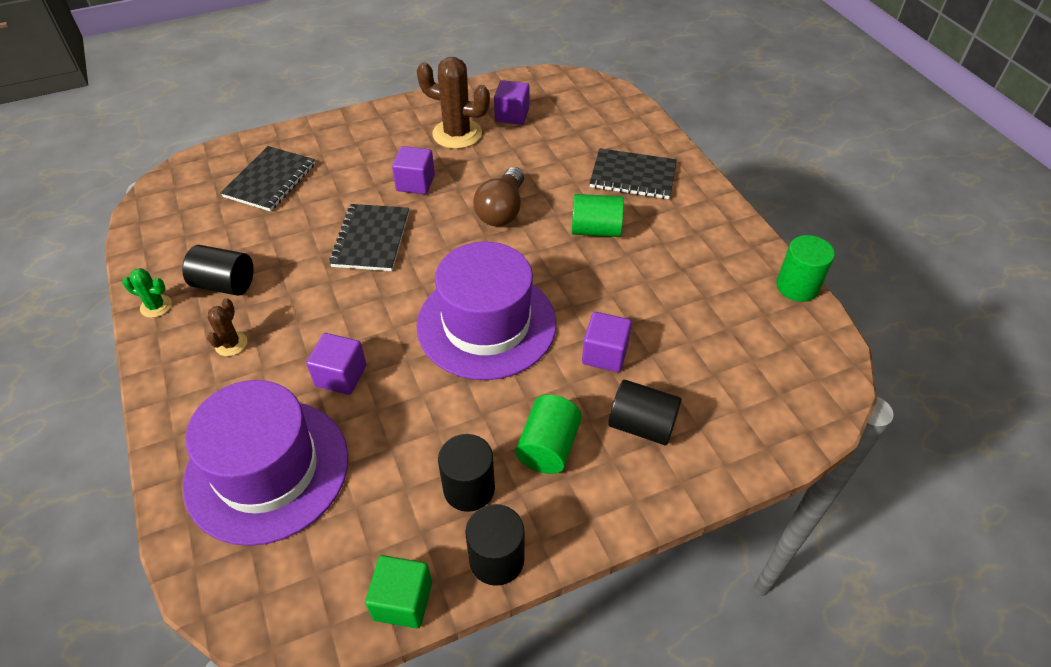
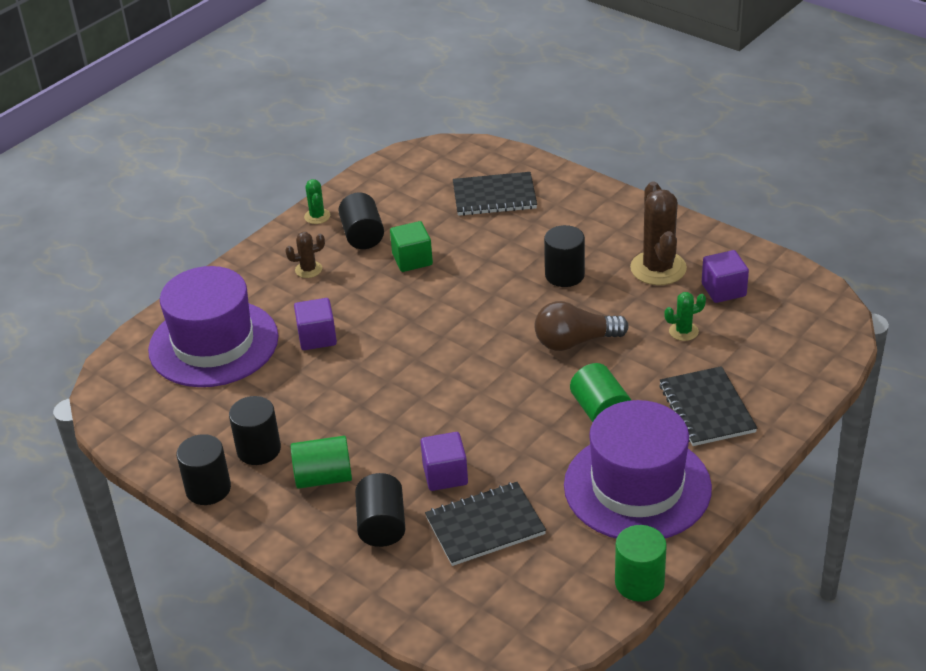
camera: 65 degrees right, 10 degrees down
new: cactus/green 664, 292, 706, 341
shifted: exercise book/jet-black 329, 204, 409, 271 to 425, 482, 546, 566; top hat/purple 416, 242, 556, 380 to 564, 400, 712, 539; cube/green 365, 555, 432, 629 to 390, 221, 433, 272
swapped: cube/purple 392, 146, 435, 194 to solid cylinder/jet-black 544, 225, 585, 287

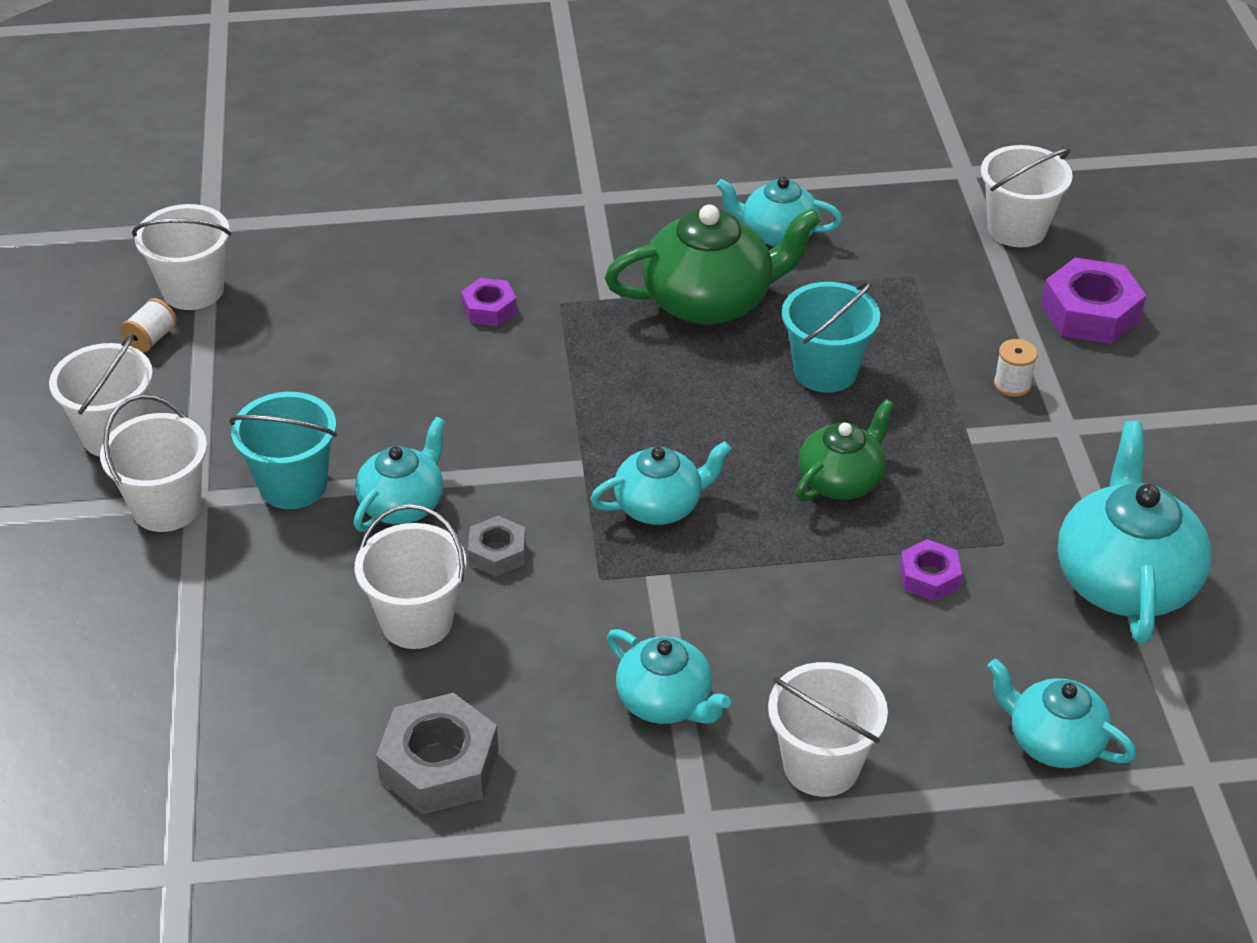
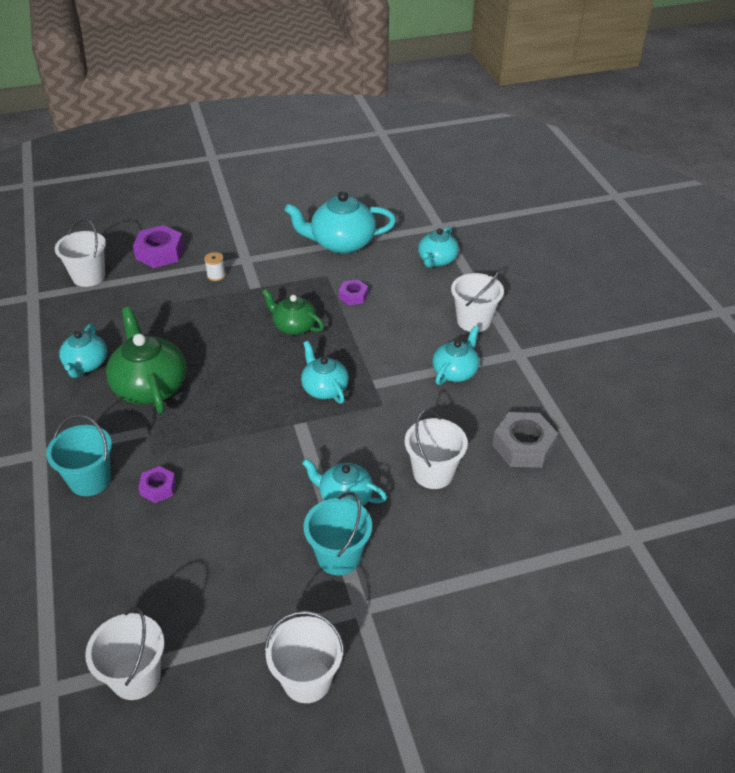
camera: 100 degrees left, 0 degrees up
gone: bobbin/pure white 120, 298, 177, 353; bucket/pure white 100, 395, 207, 532; hexagon nut/gray 468, 516, 526, 576
shifted: bucket/turquoise 782, 280, 880, 393 to 46, 414, 112, 496

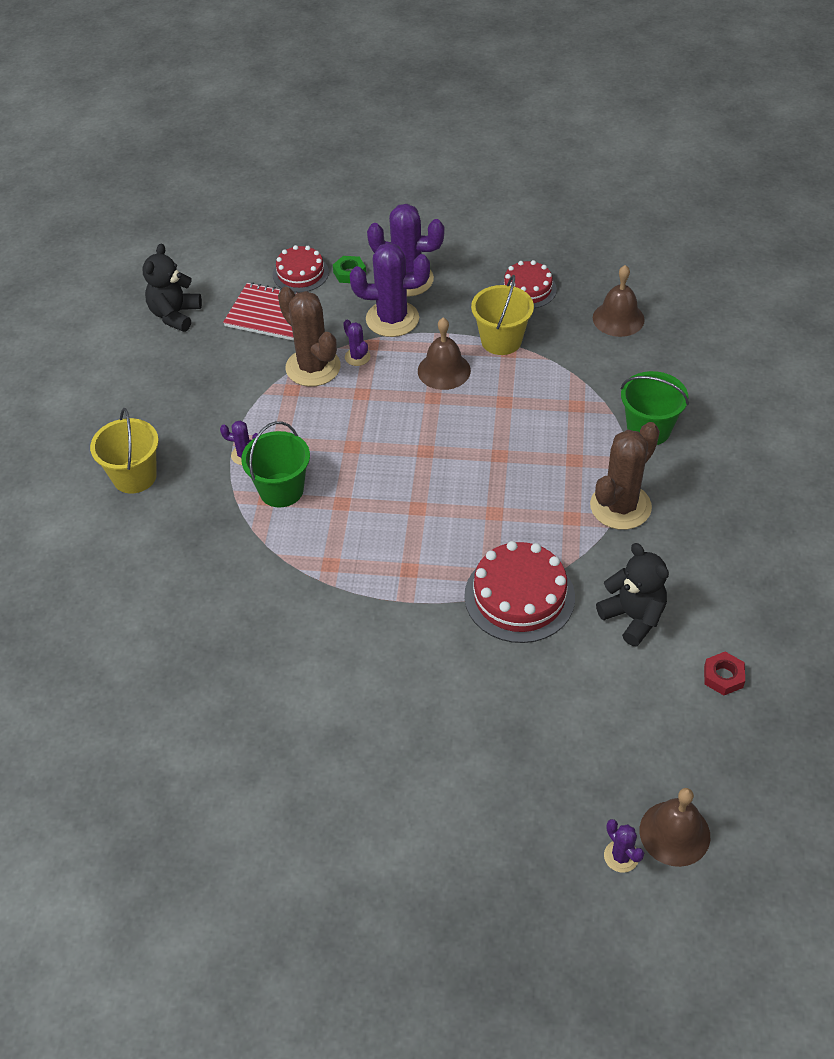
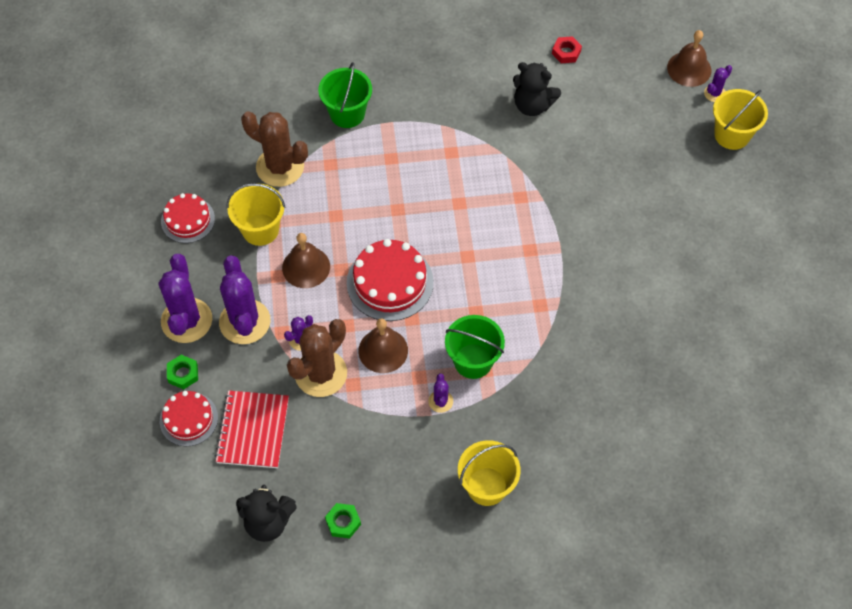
camera: 105 degrees left, 10 degrees up
new: bucket/yellow 713, 89, 768, 150; hexagon nut/green 325, 503, 361, 538
shifted: hand bell/russet 593, 265, 645, 337 to 358, 318, 408, 373; cactus/russet 590, 422, 660, 530 to 241, 111, 308, 187; gateau/scarlet 464, 541, 575, 643 to 347, 239, 434, 321
rotated: stuffed bear/jet-black 596, 543, 669, 647 = 513, 62, 561, 116 105 degrees counterclockwise

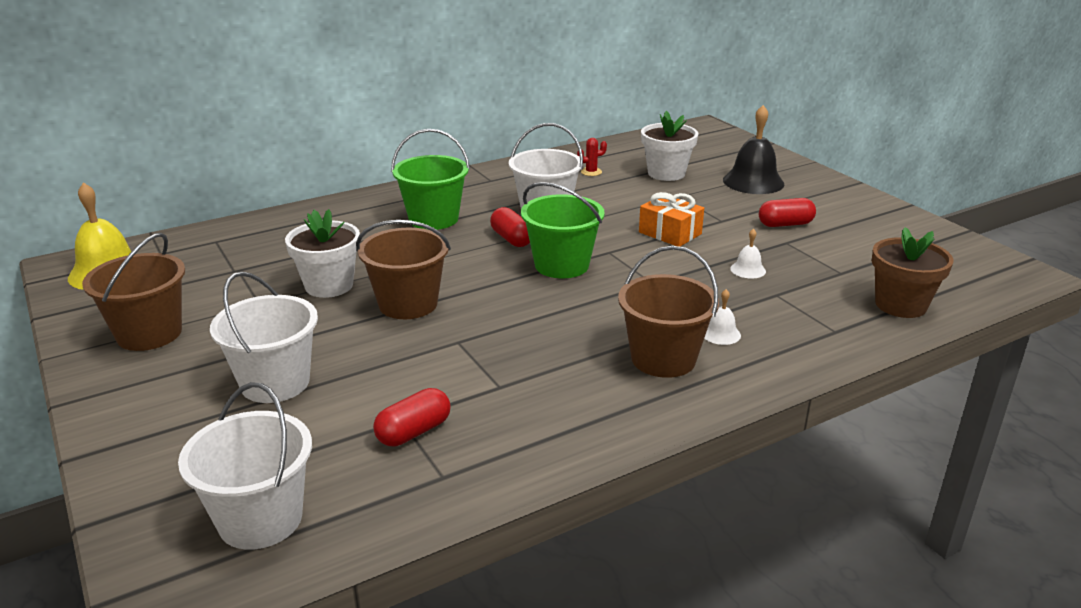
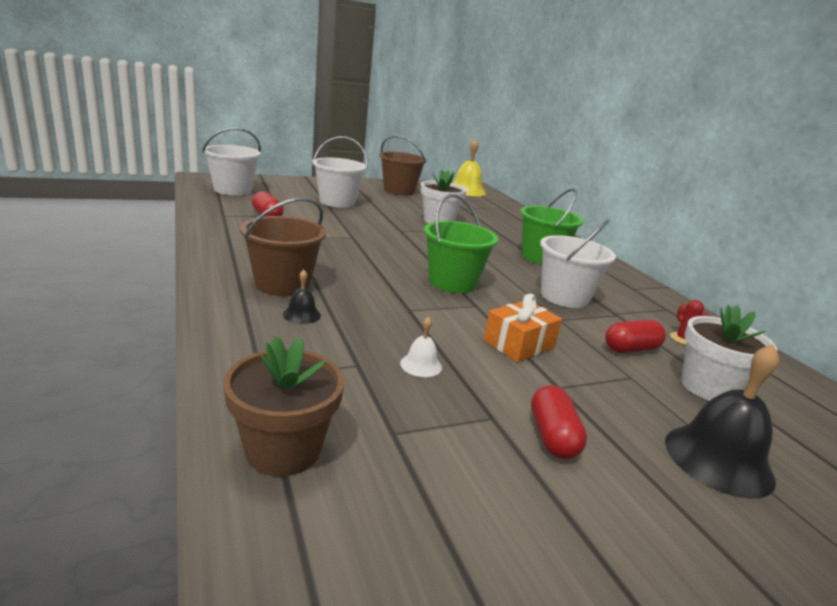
camera: 95 degrees right, 5 degrees down
gone: bucket/russet 356, 220, 451, 319
shifted: capsule/scarlet 490, 207, 530, 247 to 605, 320, 666, 353
repainted: hand bell/pure white 704, 289, 741, 345 to hand bell/jet-black 283, 270, 321, 324

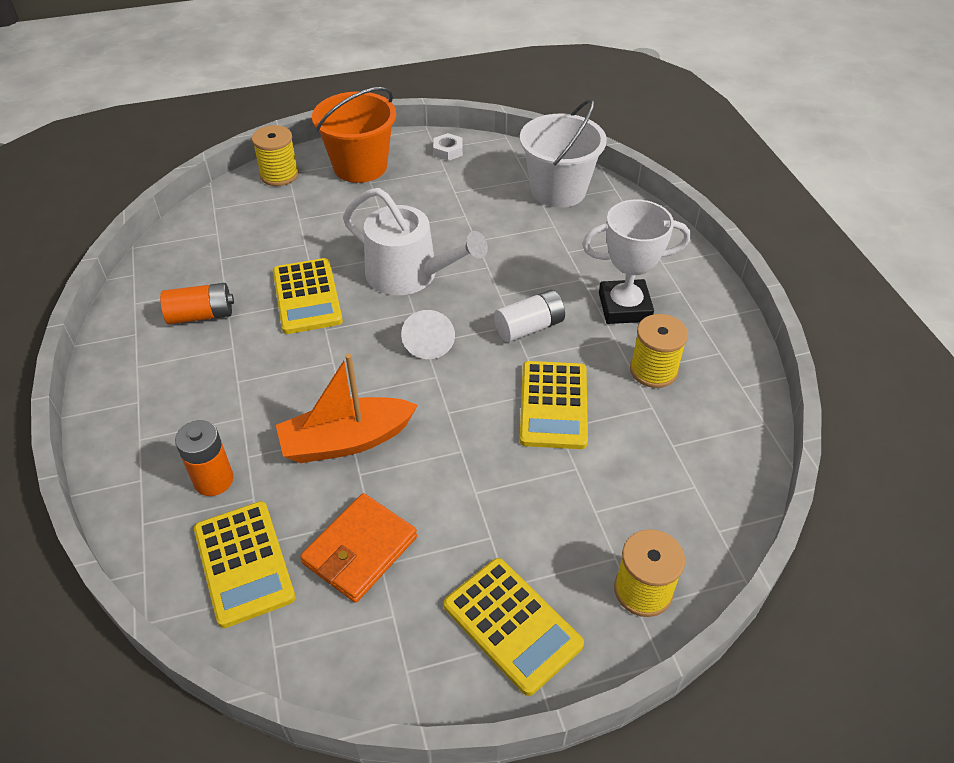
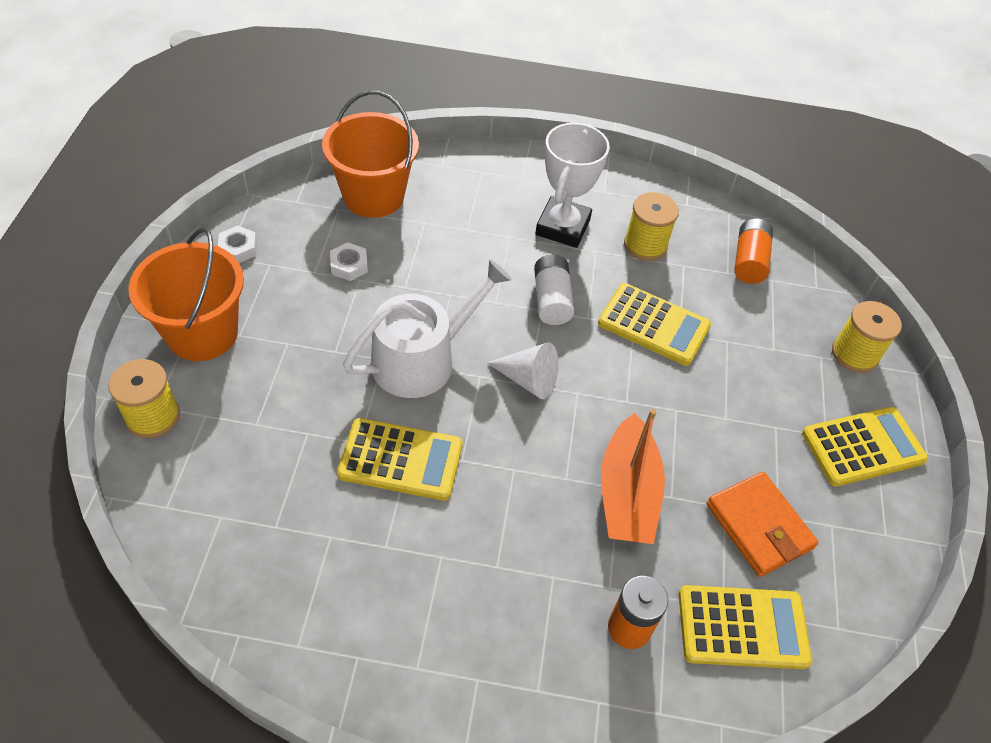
camera: 70 degrees left, 5 degrees up
new: hexagon nut/pure white 330, 242, 368, 281
shifted: battery/orange 160, 283, 234, 324 to 734, 218, 773, 284
repainted: bucket/pure white 520, 99, 607, 208 to bucket/orange 322, 91, 419, 218

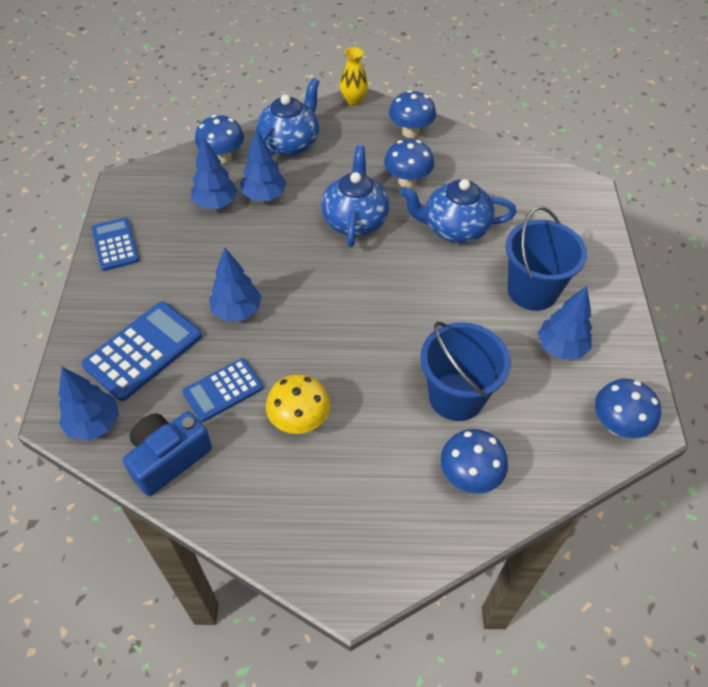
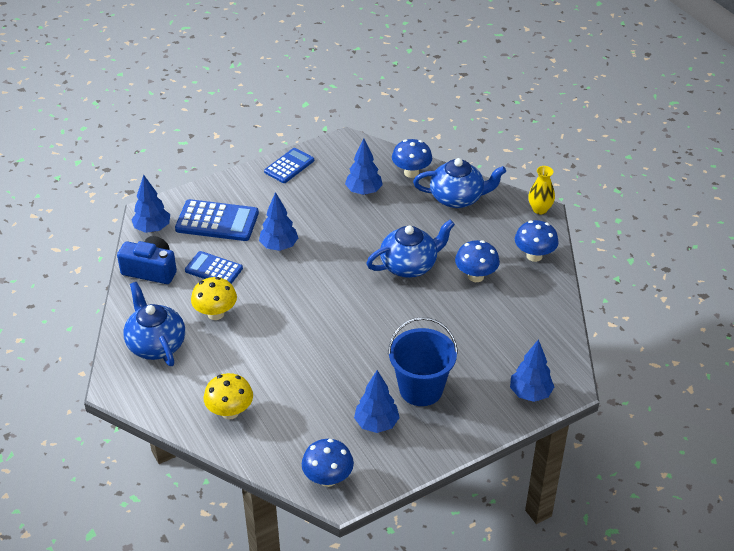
camera: 60 degrees right, 10 degrees down
gone: bucket/blue 420, 322, 511, 421
shifted: fir tree/blue 240, 128, 287, 201 to 510, 339, 554, 402; tea pot/blue 400, 179, 516, 243 to 123, 282, 185, 366
repainted: mushroom/blue 440, 429, 508, 493 to mushroom/yellow 204, 373, 253, 419

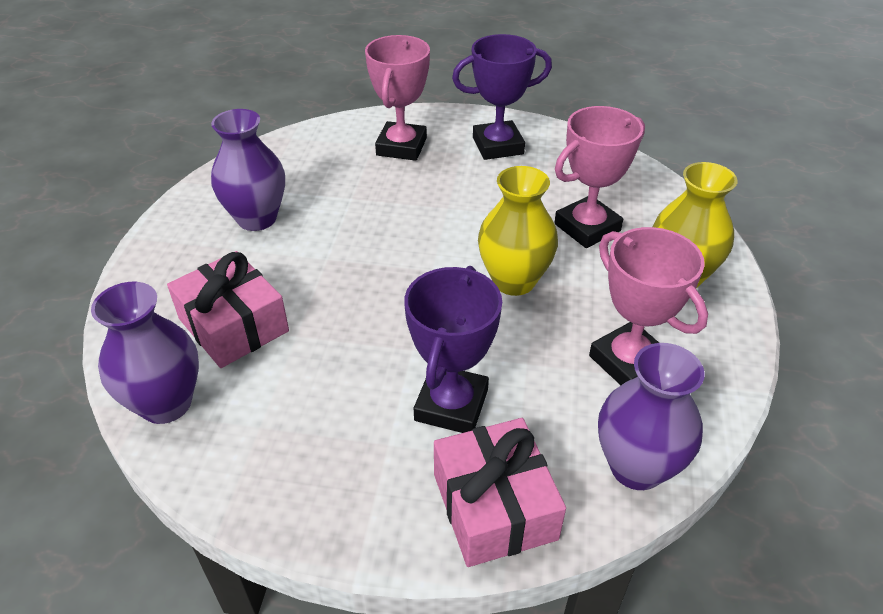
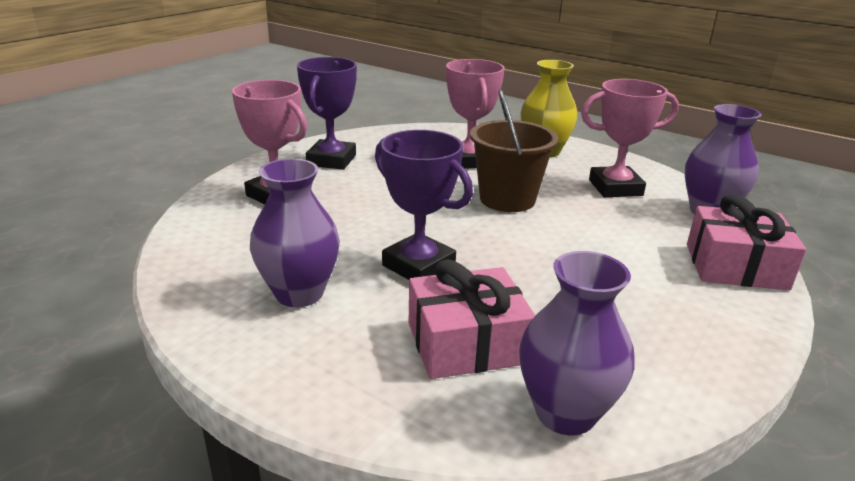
camera: 65 degrees left, 15 degrees down
shifted: award cup/purple 404, 266, 502, 433 to 375, 130, 473, 280
swapped: vase/yellow 478, 166, 558, 296 to bucket/russet 470, 90, 559, 212

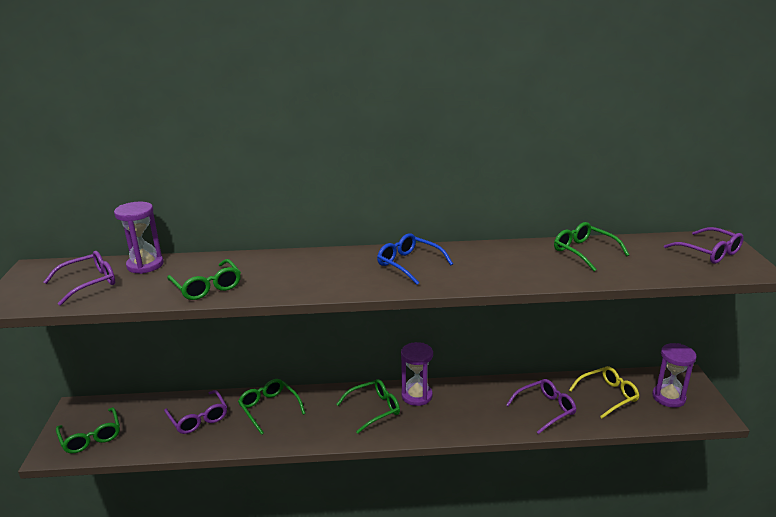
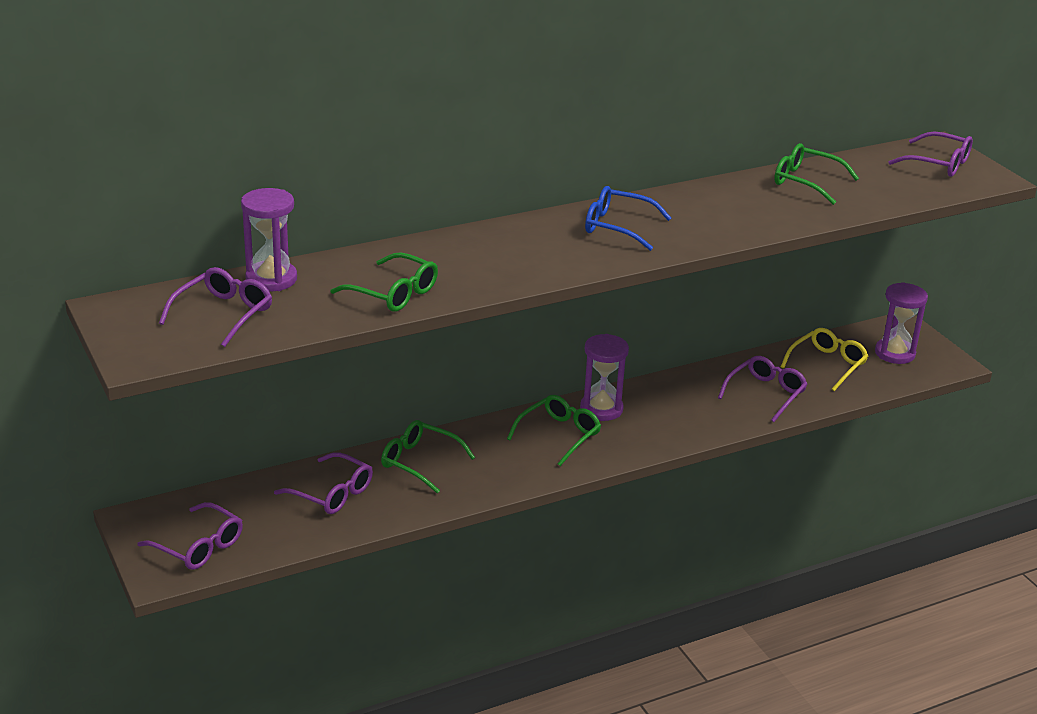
camera: 25 degrees left, 5 degrees up
repainted: eyeglasses/green 56, 407, 120, 453 to eyeglasses/purple 138, 502, 243, 570

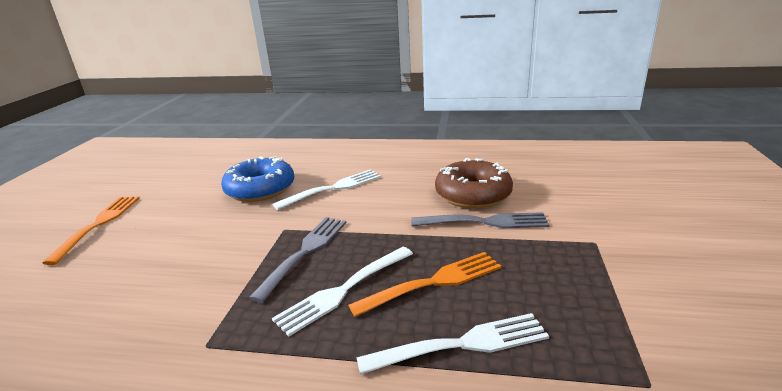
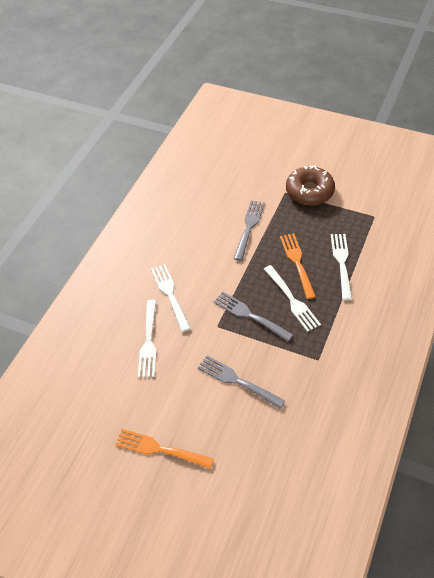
camera: 75 degrees left, 25 degrees up
new: fork/gray 198, 356, 285, 409
shifted: donut/russet 435, 158, 513, 209 to 286, 165, 335, 205
swapped: donut/blue 221, 156, 294, 202 to fork/pure white 138, 300, 157, 377

